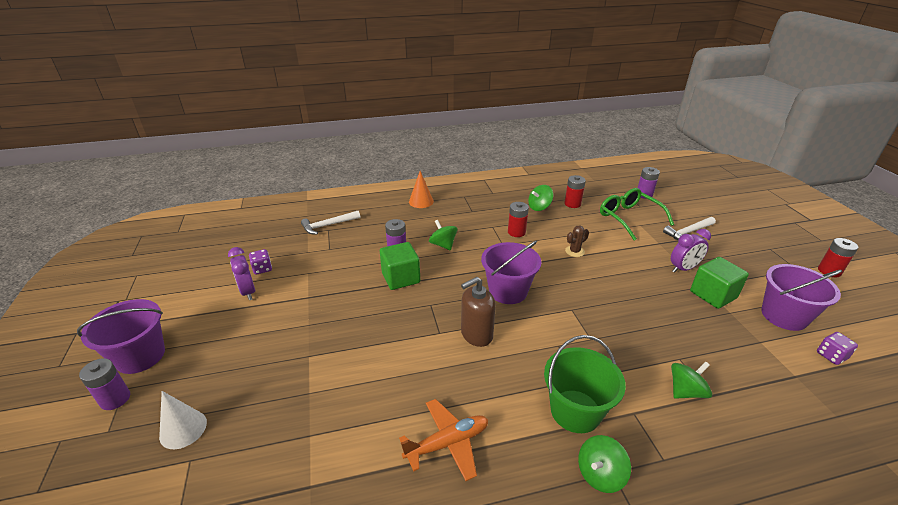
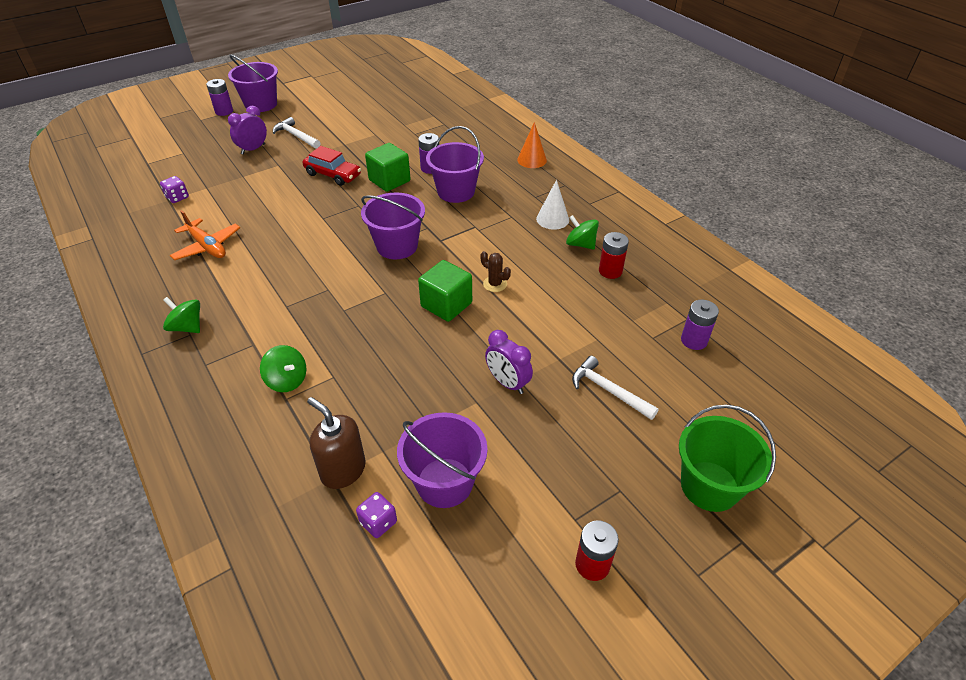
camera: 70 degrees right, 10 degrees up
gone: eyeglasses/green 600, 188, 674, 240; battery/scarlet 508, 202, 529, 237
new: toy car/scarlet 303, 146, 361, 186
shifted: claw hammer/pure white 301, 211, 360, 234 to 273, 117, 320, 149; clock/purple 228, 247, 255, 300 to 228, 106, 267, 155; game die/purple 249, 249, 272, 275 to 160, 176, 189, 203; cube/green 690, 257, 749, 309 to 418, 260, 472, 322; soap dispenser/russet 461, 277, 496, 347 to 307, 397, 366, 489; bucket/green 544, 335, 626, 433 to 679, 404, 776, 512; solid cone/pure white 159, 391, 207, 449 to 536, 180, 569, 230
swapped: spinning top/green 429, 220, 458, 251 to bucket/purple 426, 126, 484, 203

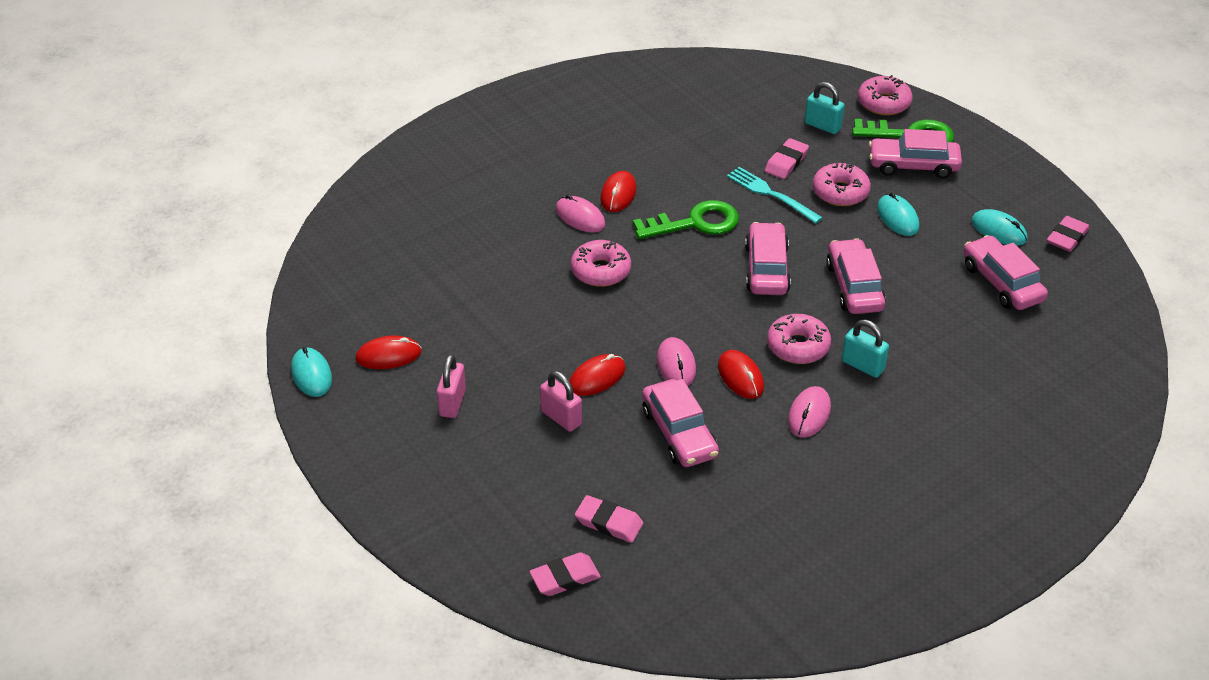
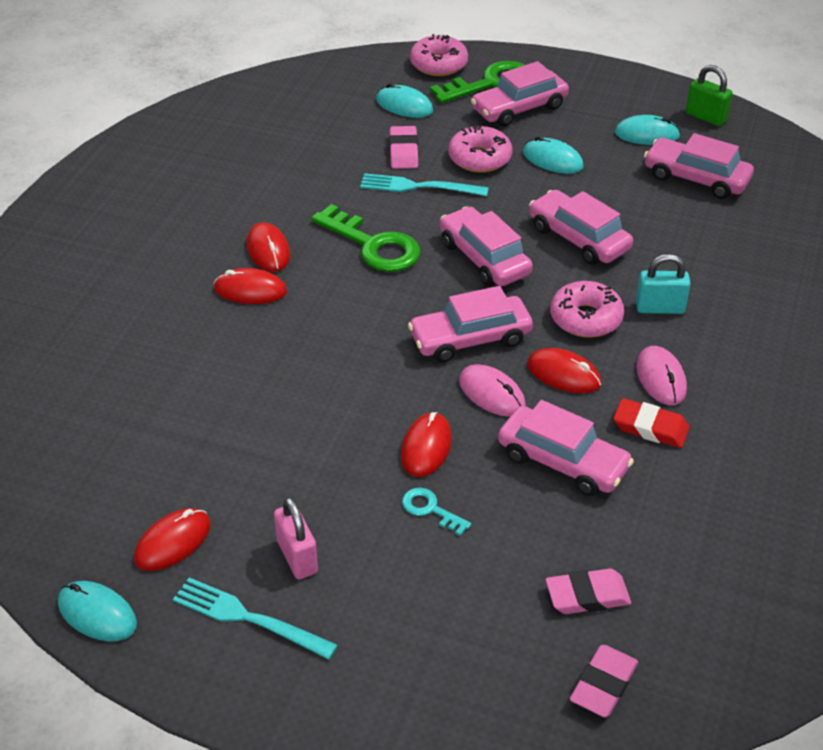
camera: 35 degrees left, 0 degrees up
gone: donut/rose-pink 571, 240, 631, 287
new: toy car/rose-pink 408, 286, 533, 363; pencil eraser/scarlet 613, 398, 690, 448; fork/turquoise 173, 577, 338, 660
swapped: small lock/turquoise 805, 82, 845, 134 to computer mouse/turquoise 376, 83, 433, 118; pencil eraser/rose-pink 1047, 216, 1090, 252 to small lock/green 686, 65, 733, 126; small lock/rose-pink 540, 371, 582, 432 to key/turquoise 402, 488, 471, 536
repainted: computer mouse/rose-pink 556, 195, 605, 232 to computer mouse/scarlet 214, 268, 287, 304
rotated: key/green 633, 200, 739, 239 = 311, 204, 421, 272 90 degrees clockwise

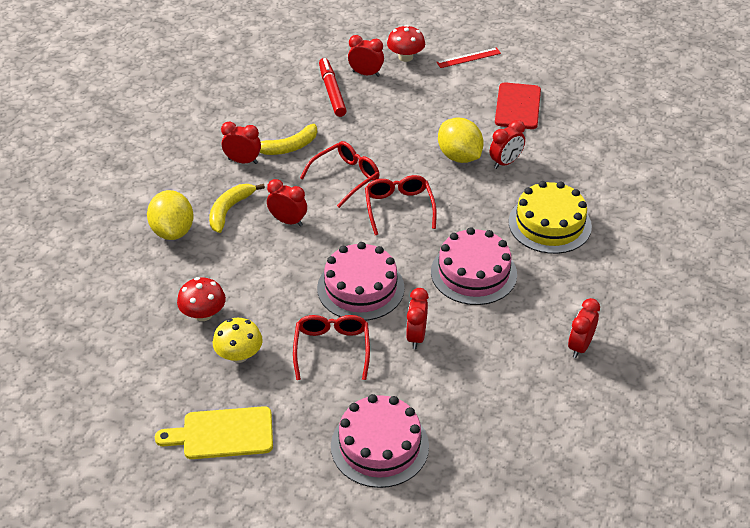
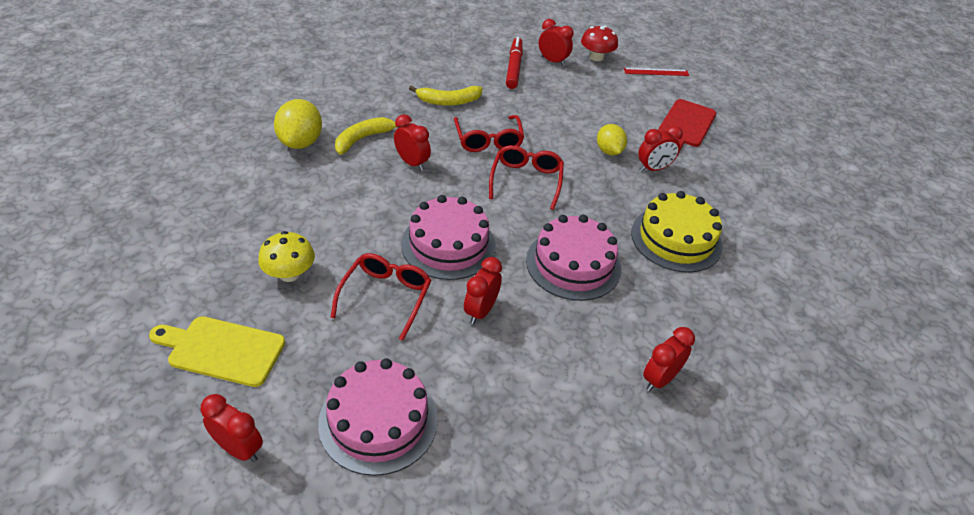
camera: 15 degrees right, 0 degrees up
gone: mushroom/scarlet 177, 277, 226, 321
shifted: clock/scarlet 221, 121, 261, 164 to 201, 394, 263, 462
rotated: eyeglasses/scarlet 300, 141, 379, 208 = 454, 115, 524, 152 105 degrees clockwise
scaled: lemon/yellow 438, 118, 484, 163 = 597, 124, 627, 156 x0.66

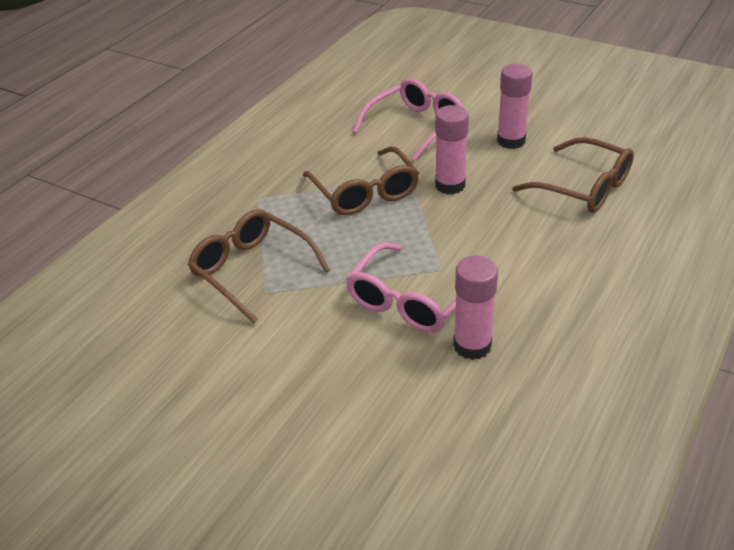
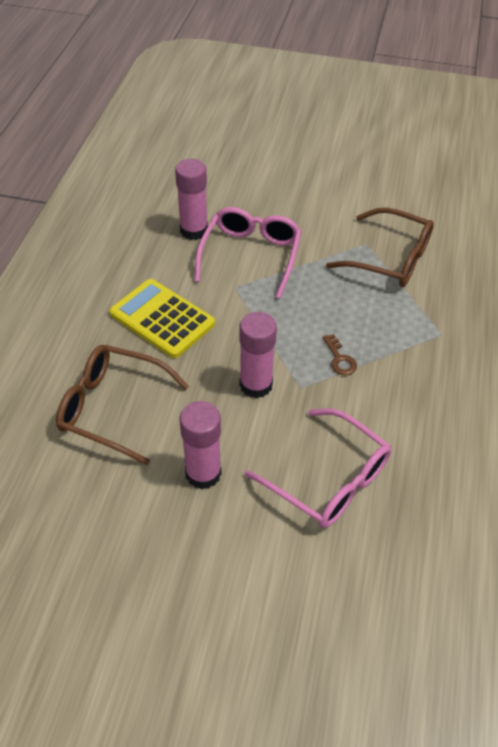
camera: 160 degrees right, 10 degrees up
new: pocket calculator/yellow 109, 279, 215, 358
swapped: eyeglasses/russet 303, 146, 419, 215 to key/russet 323, 334, 357, 375
rotated: eyeglasses/rose-pink 353, 78, 464, 161 = 245, 408, 391, 528 75 degrees counterclockwise

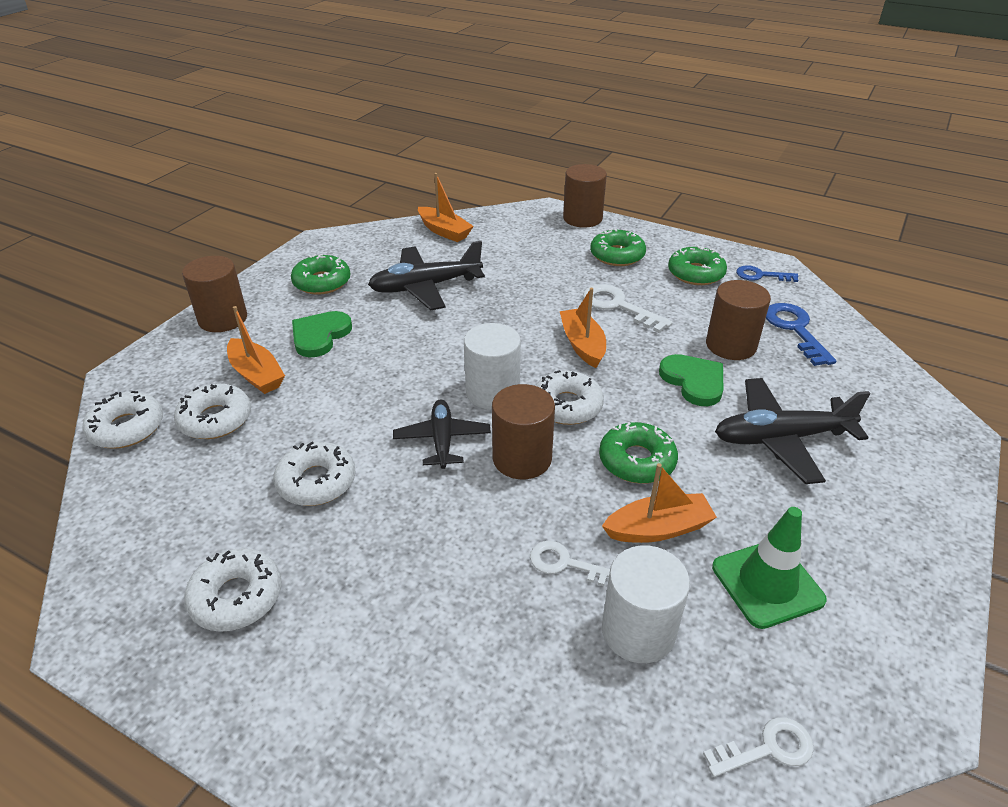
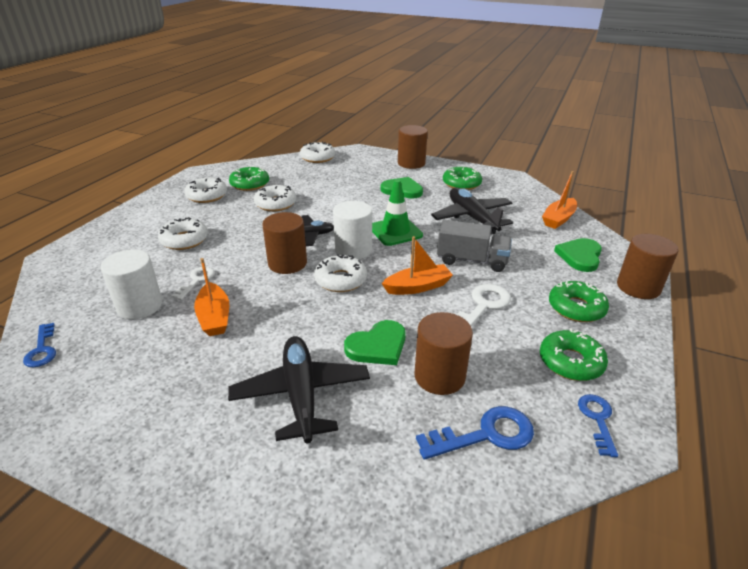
camera: 85 degrees right, 5 degrees down
gone: boat/orange 227, 306, 285, 394
new: lorry/gray 437, 220, 512, 272; heart/green 554, 238, 602, 272
shifted: donut/pure white 174, 384, 251, 439 to 158, 217, 208, 250; donut/green 599, 422, 678, 484 to 229, 167, 269, 191; safety cone/green 712, 507, 827, 629 to 372, 179, 423, 246
repainted: key/pure white 703, 717, 814, 777 to key/blue 23, 323, 56, 367

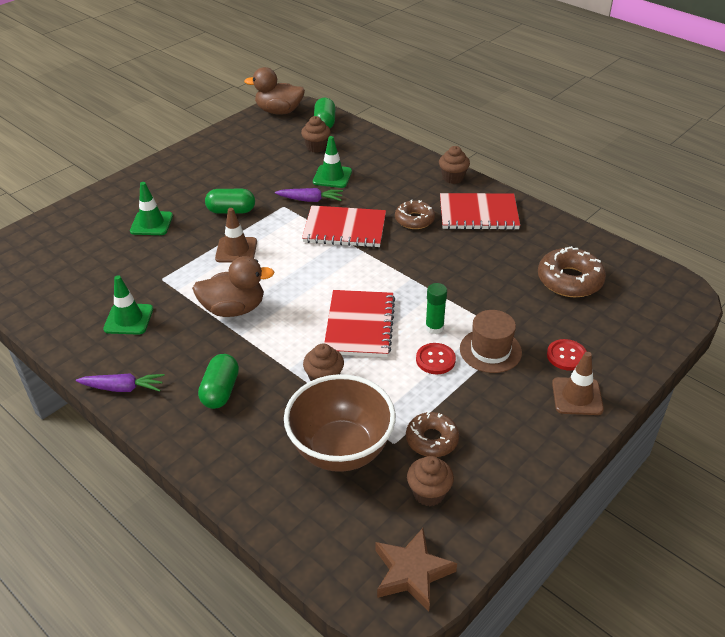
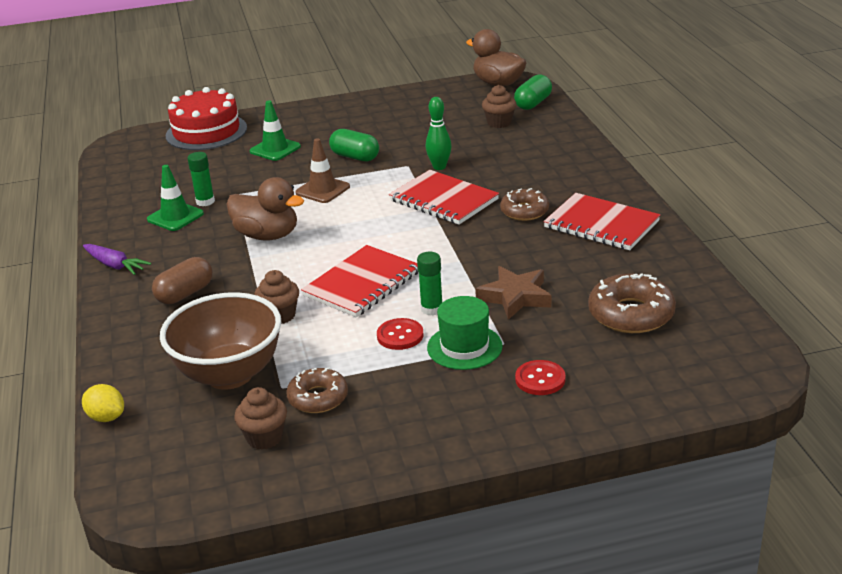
camera: 35 degrees right, 10 degrees down
gone: safety cone/green 313, 136, 352, 188; fairy cake/russet 439, 146, 470, 184; safety cone/russet 552, 352, 604, 415
new: gateau/scarlet 166, 87, 247, 150; glue stick/green 187, 152, 215, 206; lemon/yellow 82, 384, 124, 422
shifted: star shape/russet 375, 528, 457, 612 to 475, 266, 551, 320
swapped: toy carrot/purple 275, 188, 343, 202 to skittle/green 426, 97, 452, 170
repainted: top hat/russet 460, 310, 522, 373 to top hat/green 427, 296, 503, 370; capsule/green 198, 354, 239, 409 to capsule/russet 152, 257, 213, 304

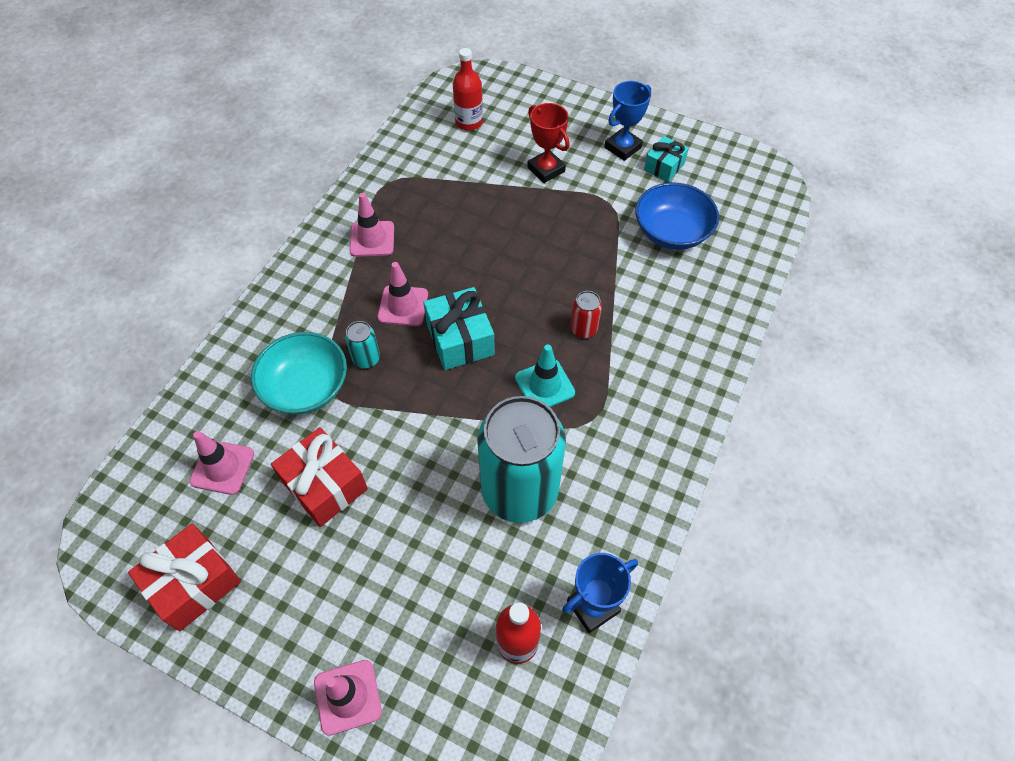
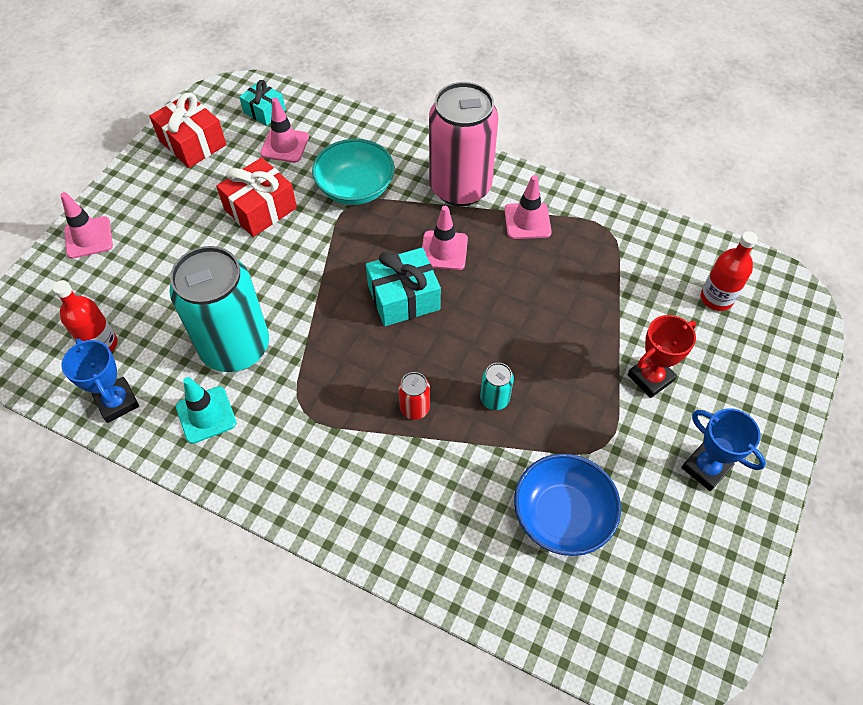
camera: 90 degrees right, 0 degrees up
new: can/rose-pink 429, 82, 498, 206
shifted: wrapped gift/turquoise 644, 136, 689, 182 to 239, 80, 286, 126; can/turquoise 345, 321, 380, 368 to 480, 363, 514, 410; safety cone/turquoise 515, 344, 575, 407 to 176, 377, 236, 444

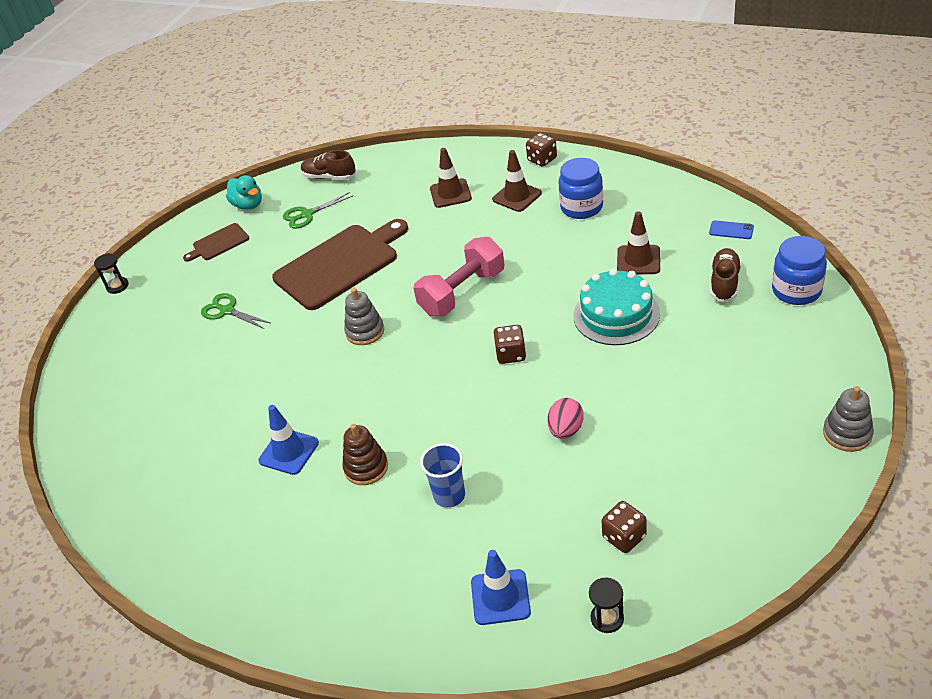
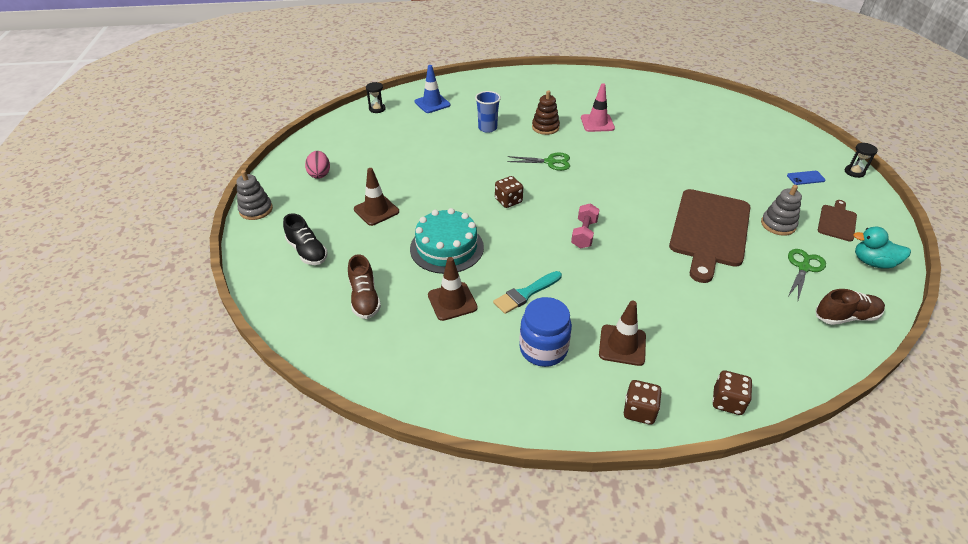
camera: 145 degrees right, 0 degrees up
gone: jar/blue 772, 236, 827, 305
new: shoe/jet-black 283, 213, 328, 265; paint brush/turquoise 493, 271, 562, 314
shifted: safety cone/russet 430, 148, 472, 208 to 354, 168, 399, 226; mobile phone/blue 709, 220, 754, 239 to 787, 171, 826, 185; stacking rings/gray 344, 288, 384, 345 to 761, 185, 802, 236; scissors/green 201, 293, 270, 329 to 507, 152, 570, 171; egg shape/rose-pink 547, 398, 584, 439 to 305, 151, 330, 179; game die/russet 602, 501, 647, 553 to 712, 370, 752, 415
repainted: safety cone/blue 258, 405, 319, 475 to safety cone/rose-pink 581, 83, 615, 132
scaled: dumbbell/rose-pink 414, 237, 505, 316 = 571, 203, 600, 249 x0.59

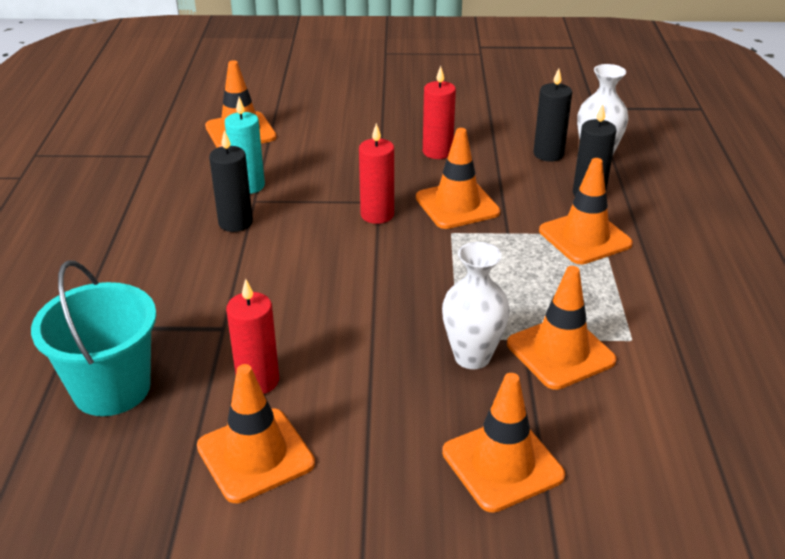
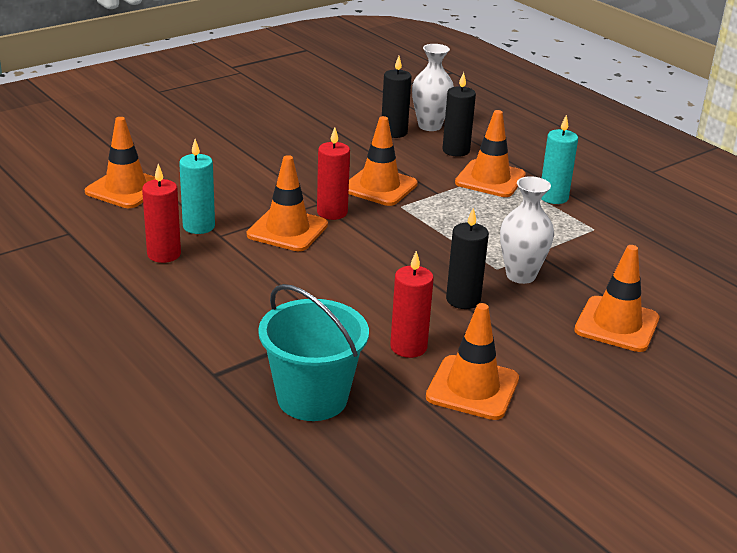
camera: 40 degrees left, 5 degrees down
new: candle/turquoise 541, 115, 578, 204
shifted: candle/scarlet 423, 66, 456, 159 to 142, 164, 181, 263; candle/jet-black 209, 130, 253, 232 to 446, 208, 489, 309; safety cone/orange 507, 266, 617, 390 to 247, 155, 328, 251

